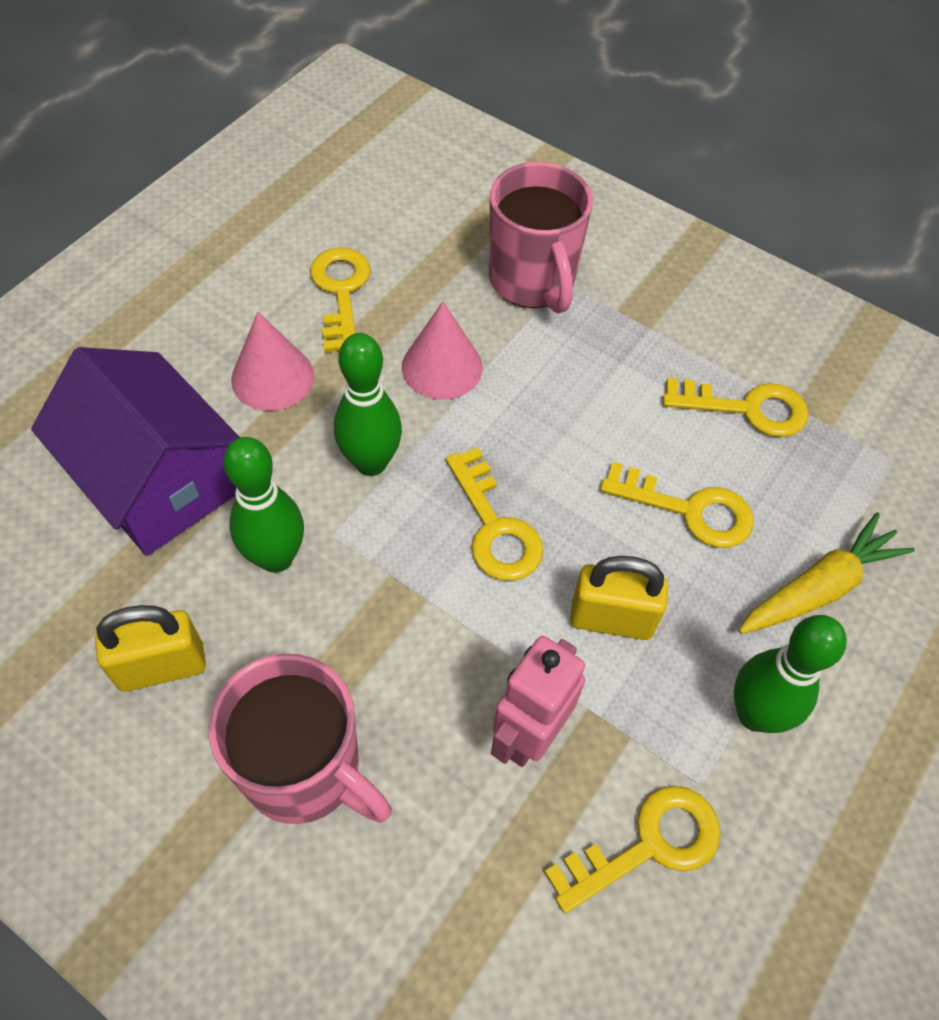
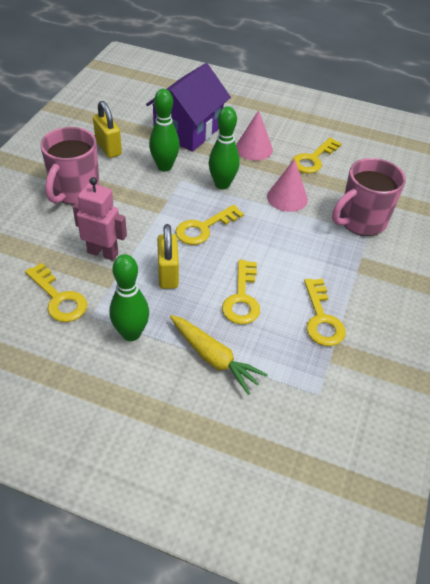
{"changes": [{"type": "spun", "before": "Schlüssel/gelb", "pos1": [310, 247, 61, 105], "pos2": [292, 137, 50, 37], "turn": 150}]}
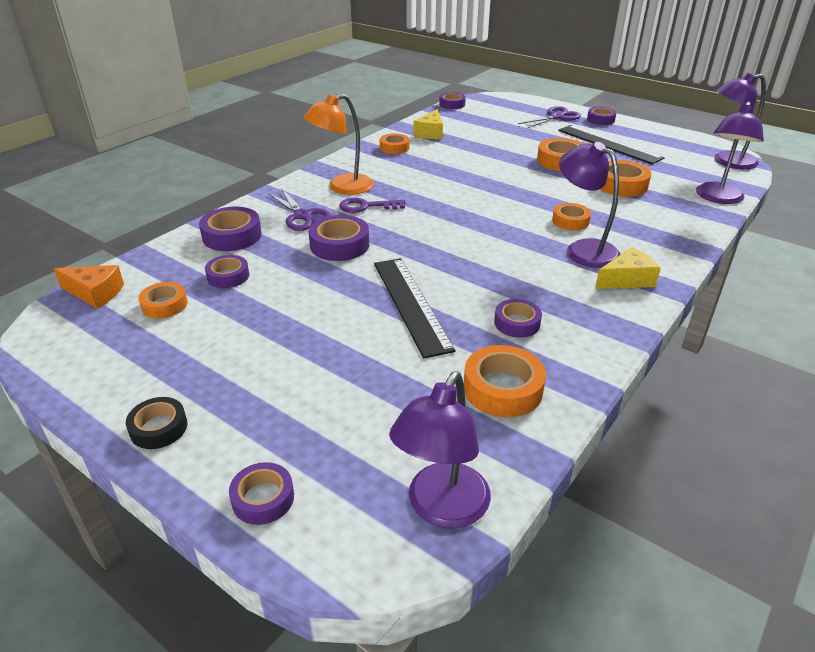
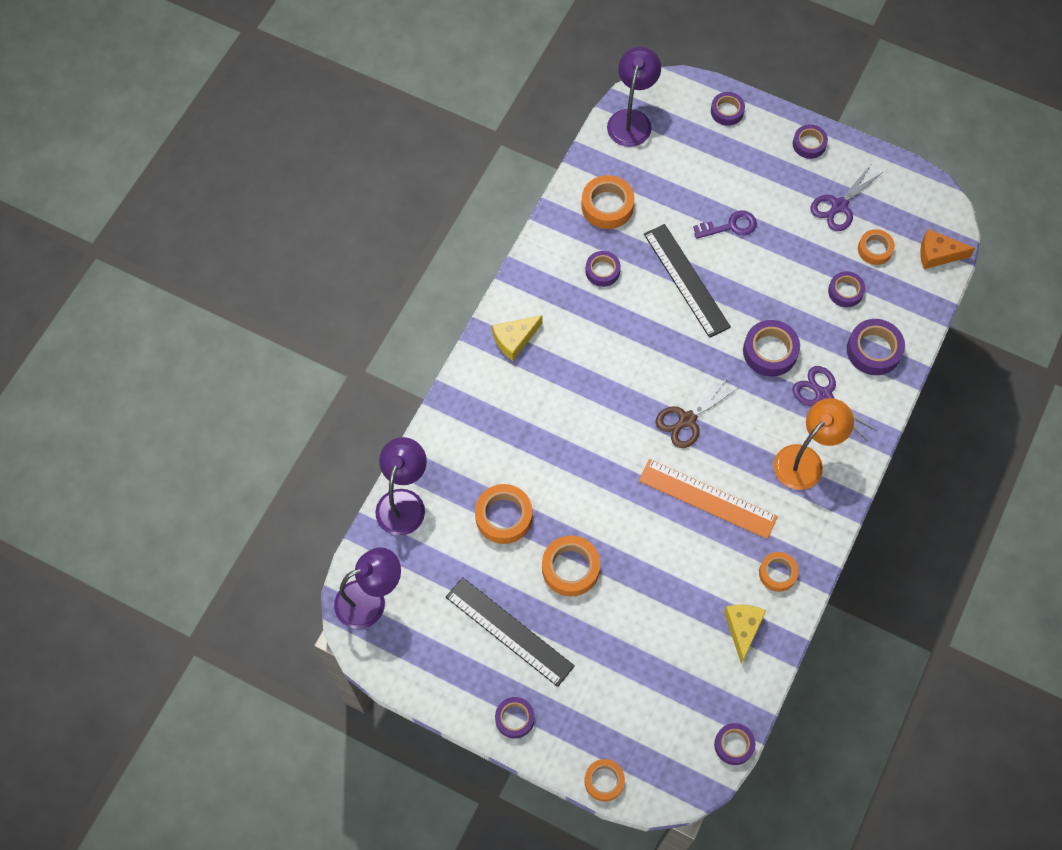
{"changes": [{"type": "colour", "before": "Klebeband/schwarz", "after": "Klebeband/lila", "pos1": [126, 397, 61, 52], "pos2": [793, 125, 35, 34]}, {"type": "relocated", "before": "Schlüssel/lila", "pos1": [339, 197, 67, 16], "pos2": [693, 210, 64, 29]}, {"type": "relocated", "before": "Schere/lila", "pos1": [518, 106, 63, 23], "pos2": [810, 165, 73, 66]}, {"type": "relocated", "before": "Klebeband/orange", "pos1": [552, 203, 39, 27], "pos2": [584, 759, 41, 43]}, {"type": "missing", "before": "Lampe/lila", "pos1": [559, 142, 62, 126]}, {"type": "appeared", "after": "Lineal/orange", "pos2": [639, 459, 139, 80]}, {"type": "appeared", "after": "Schere/braun", "pos2": [655, 378, 85, 70]}]}
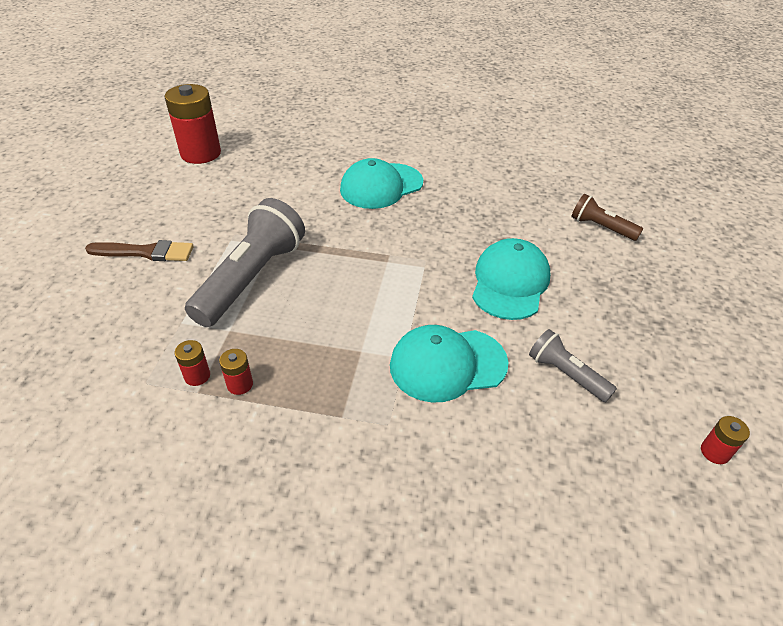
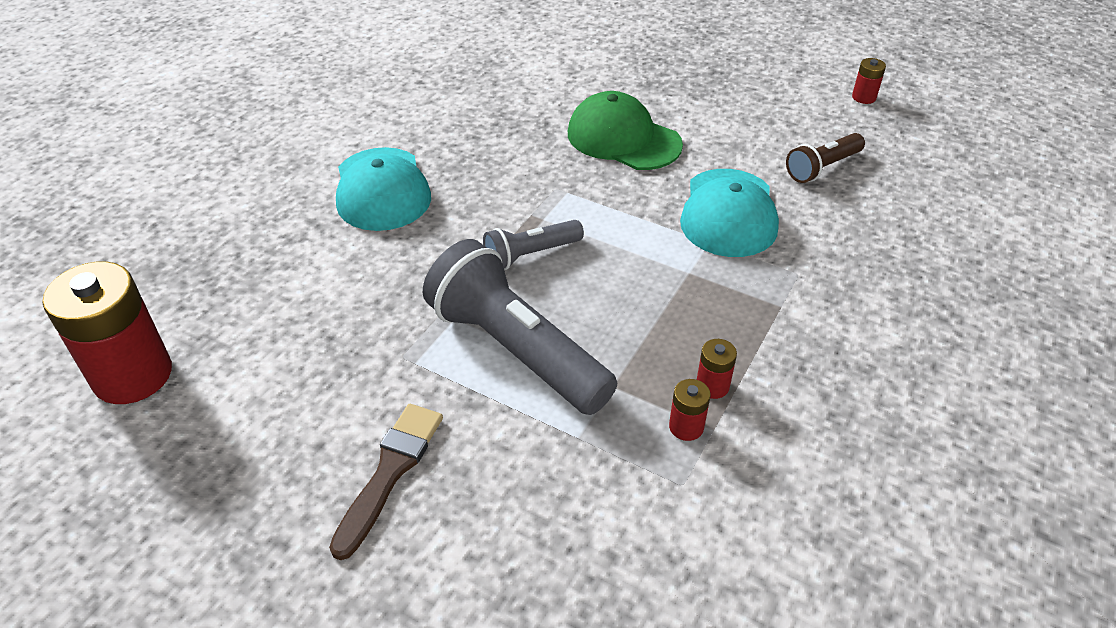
{"changes": [{"type": "colour", "before": "Kappe/türkis", "after": "Kappe/grün", "pos1": [472, 238, 78, 82], "pos2": [568, 91, 115, 79]}, {"type": "relocated", "before": "Taschenlampe/grau", "pos1": [529, 329, 88, 73], "pos2": [483, 220, 101, 50]}, {"type": "relocated", "before": "Taschenlampe/braun", "pos1": [571, 194, 72, 47], "pos2": [786, 133, 79, 50]}]}
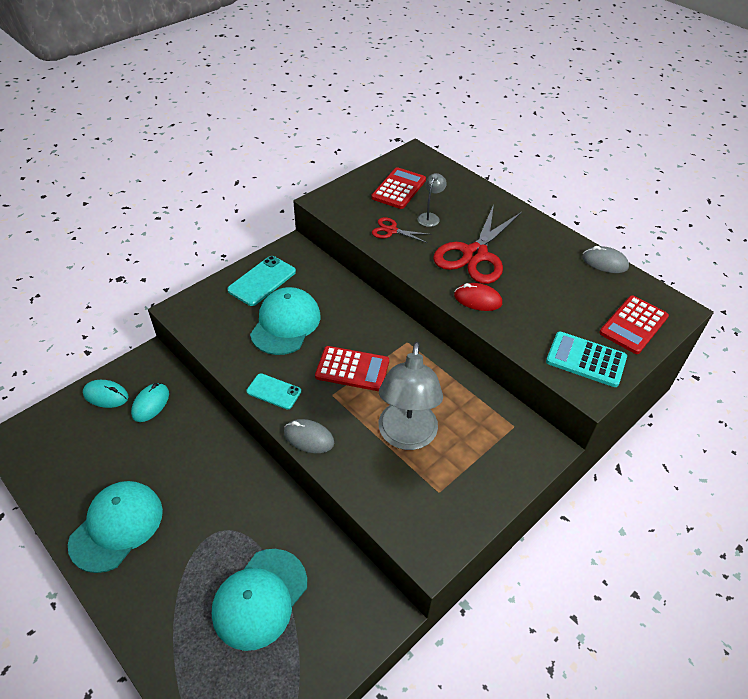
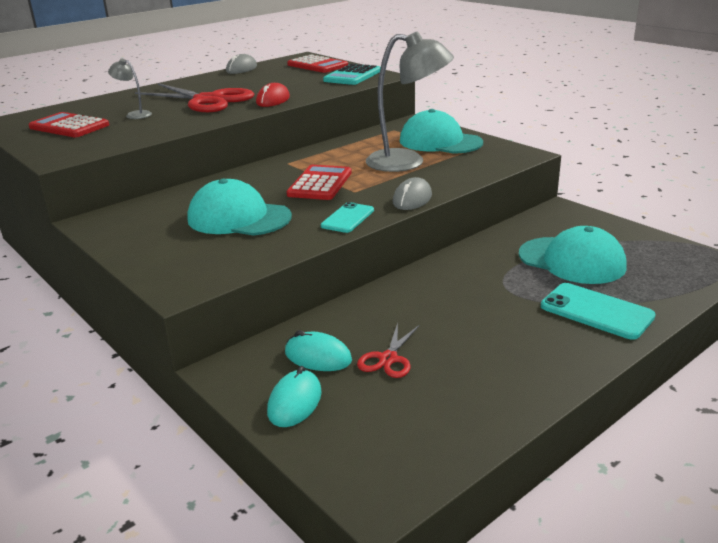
{"changes": [{"type": "relocated", "before": "Kappe/türkis", "pos1": [68, 481, 95, 92], "pos2": [400, 109, 83, 45]}, {"type": "relocated", "before": "Handy/türkis", "pos1": [227, 256, 69, 50], "pos2": [541, 283, 115, 57]}, {"type": "relocated", "before": "Schere/rot", "pos1": [372, 217, 59, 26], "pos2": [357, 323, 62, 55]}]}
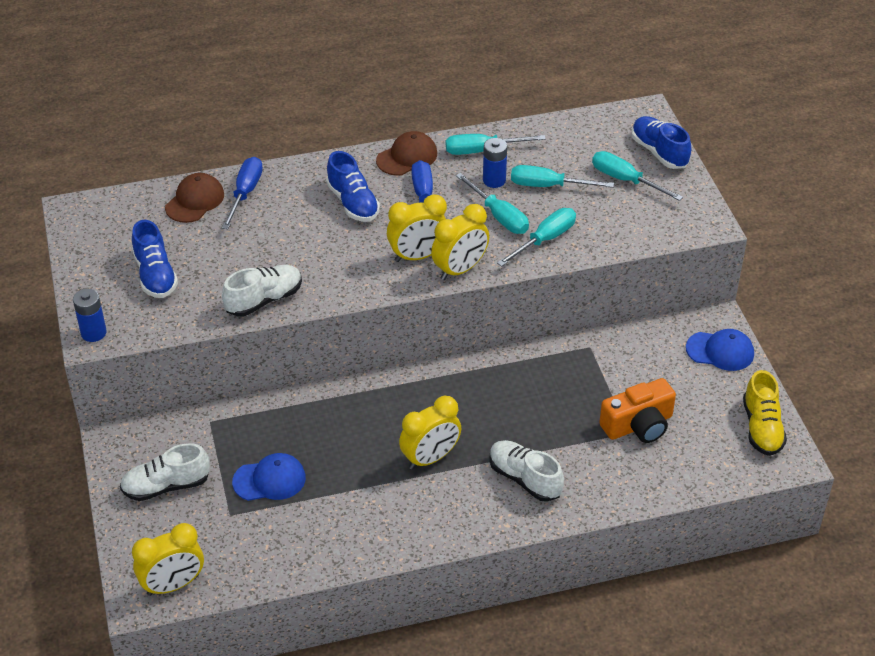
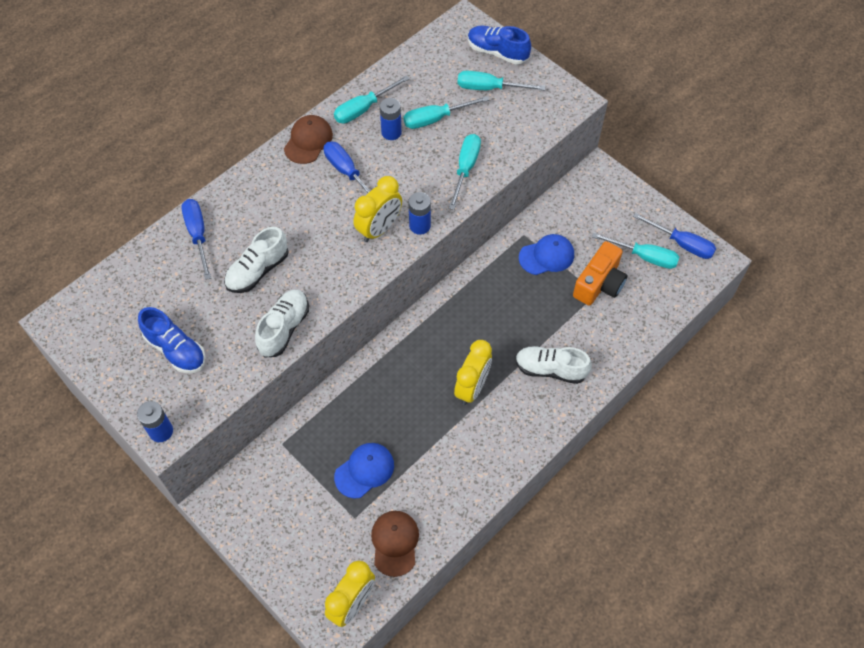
{"changes": [{"type": "relocated", "before": "Schuh/weiß", "pos1": [120, 443, 90, 58], "pos2": [224, 227, 65, 66]}, {"type": "relocated", "before": "Kappe/braun", "pos1": [165, 173, 59, 50], "pos2": [371, 511, 48, 66]}, {"type": "missing", "before": "Schuh/blau", "pos1": [326, 151, 54, 71]}, {"type": "exchanged", "before": "Wecker/gelb", "after": "Batterie/blau", "pos1": [431, 204, 58, 76], "pos2": [408, 192, 23, 43]}, {"type": "relocated", "before": "Schraubenzieher/türkis", "pos1": [456, 173, 73, 61], "pos2": [592, 232, 87, 37]}, {"type": "relocated", "before": "Kappe/blau", "pos1": [686, 329, 68, 42], "pos2": [519, 234, 55, 41]}, {"type": "exchanged", "before": "Schuh/gelb", "after": "Schraubenzieher/blau", "pos1": [743, 370, 44, 86], "pos2": [633, 213, 83, 46]}]}
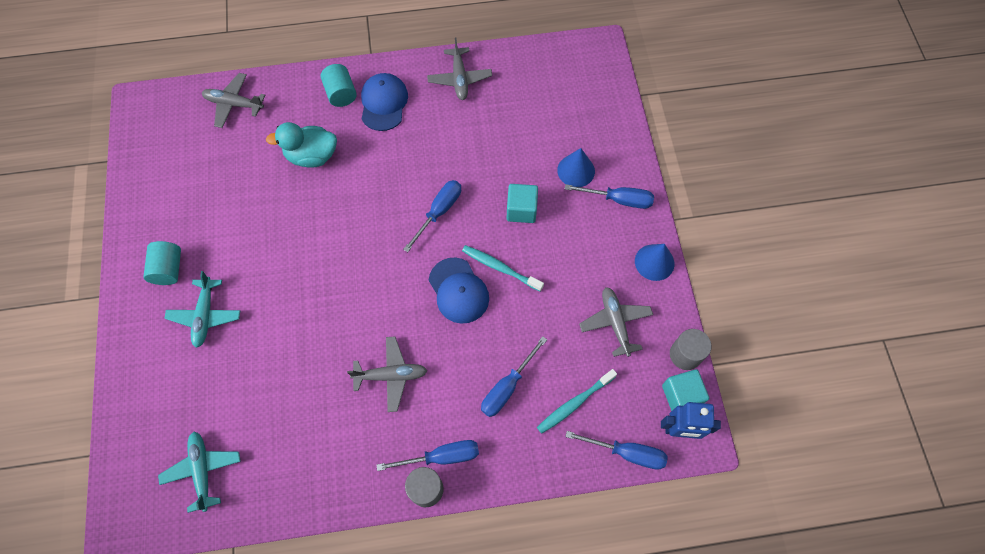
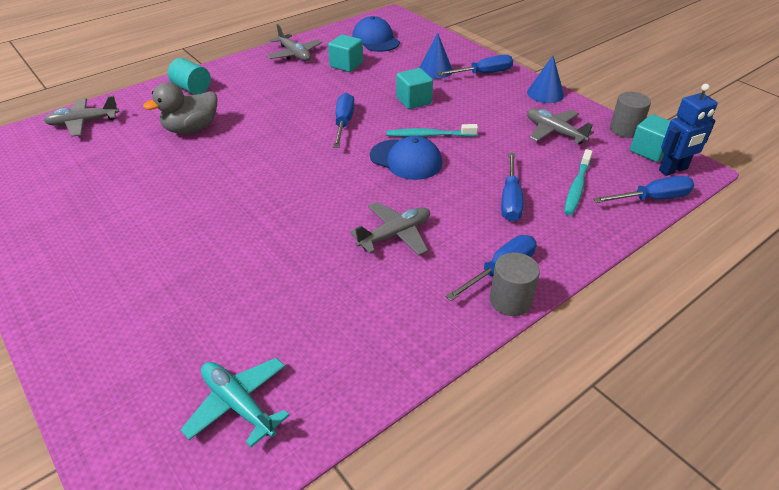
{"changes": [{"type": "missing", "before": "Vollzylinder/türkis", "pos1": [143, 241, 38, 44]}, {"type": "missing", "before": "Flugzeug/türkis", "pos1": [164, 271, 76, 77]}, {"type": "colour", "before": "Ente/türkis", "after": "Ente/grau", "pos1": [266, 122, 71, 46], "pos2": [143, 82, 75, 52]}, {"type": "relocated", "before": "Kappe/blau", "pos1": [361, 73, 47, 58], "pos2": [352, 16, 48, 36]}, {"type": "appeared", "after": "Kubus/türkis", "pos2": [328, 34, 35, 38]}]}
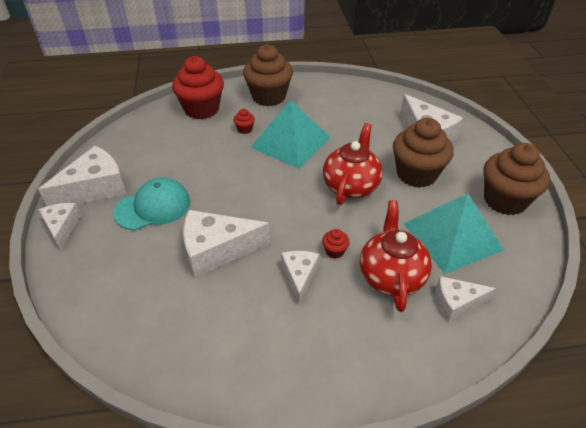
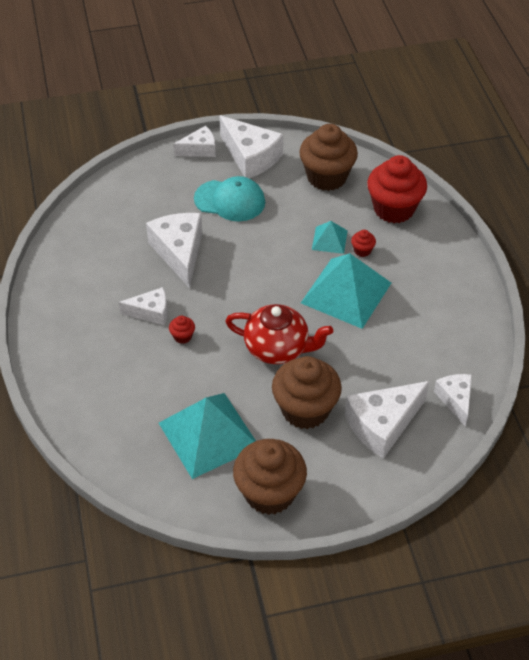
{"changes": [{"type": "spun", "before": "Kappe/türkis", "pos1": [113, 177, 77, 53], "pos2": [194, 176, 71, 45], "turn": -45}, {"type": "relocated", "before": "Muffin/braun", "pos1": [243, 44, 50, 62], "pos2": [299, 124, 59, 67]}, {"type": "missing", "before": "Teekanne/rot", "pos1": [360, 200, 72, 112]}, {"type": "relocated", "before": "Käse/weiß", "pos1": [436, 276, 60, 46], "pos2": [434, 374, 38, 53]}, {"type": "appeared", "after": "Pyramide/türkis", "pos2": [312, 221, 36, 33]}]}
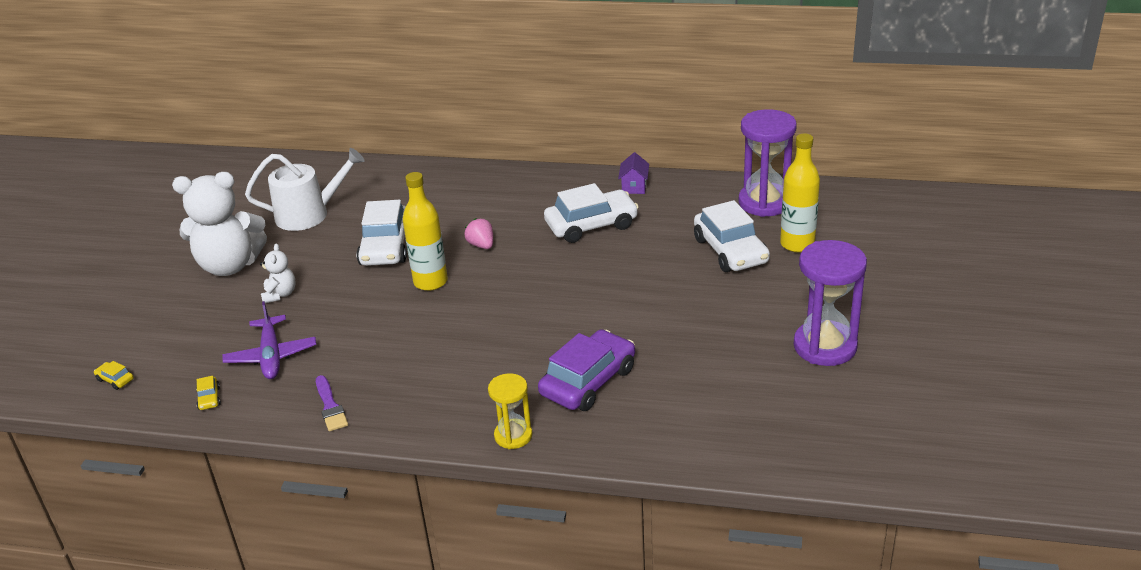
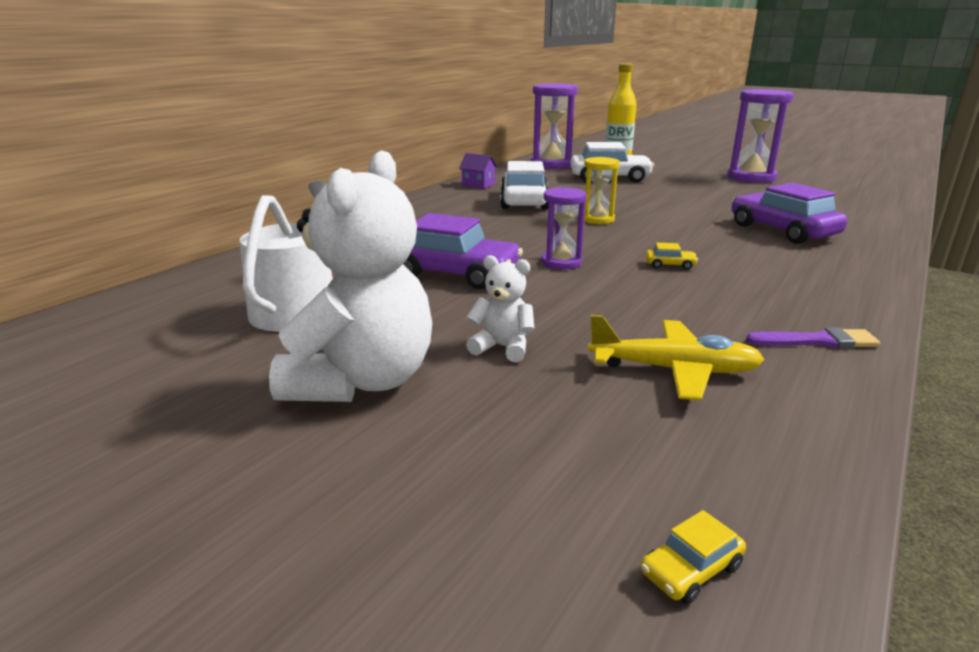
{"changes": [{"type": "relocated", "before": "Auto/gelb", "pos1": [196, 376, 25, 34], "pos2": [646, 242, 52, 28]}, {"type": "colour", "before": "Flugzeug/lila", "after": "Flugzeug/gelb", "pos1": [223, 301, 93, 78], "pos2": [588, 315, 177, 85]}, {"type": "colour", "before": "Auto/weiß", "after": "Auto/lila", "pos1": [356, 200, 51, 66], "pos2": [403, 213, 120, 76]}, {"type": "exchanged", "before": "Flasche/gelb", "after": "Sanduhr/lila", "pos1": [403, 172, 45, 119], "pos2": [541, 187, 46, 82]}, {"type": "missing", "before": "Erdbeere/rosa", "pos1": [464, 218, 29, 31]}, {"type": "relocated", "before": "Sanduhr/gelb", "pos1": [488, 373, 44, 76], "pos2": [584, 157, 36, 67]}]}
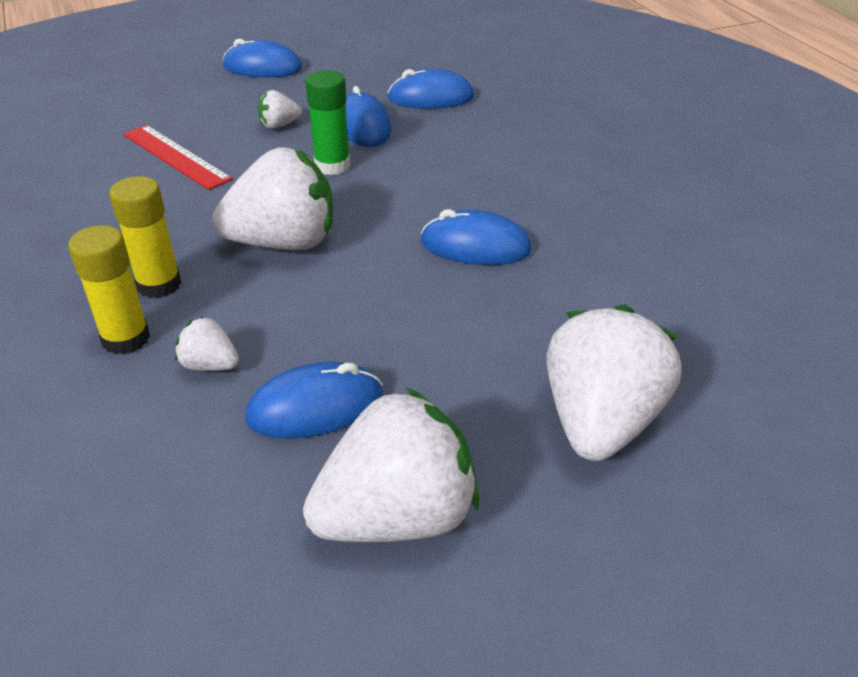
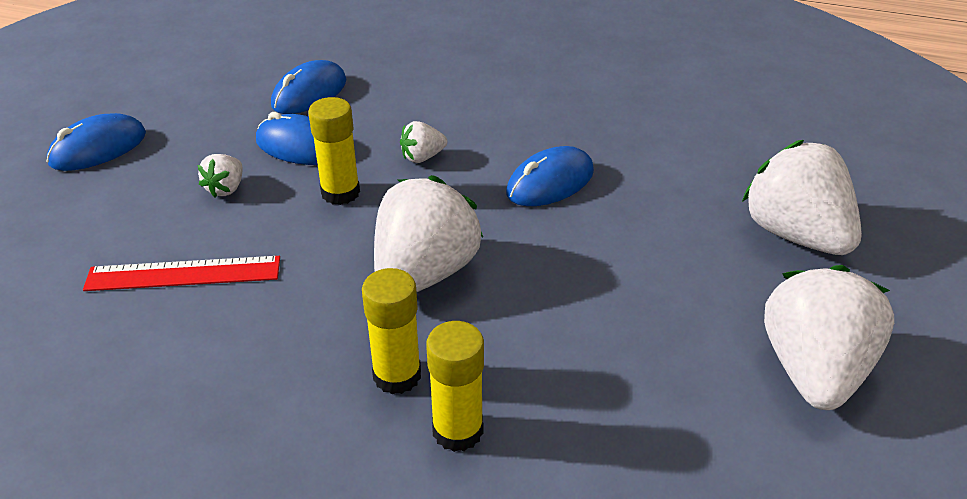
{"changes": [{"type": "relocated", "before": "Erdbeere/weiß", "pos1": [175, 316, 64, 55], "pos2": [400, 121, 47, 42]}, {"type": "missing", "before": "Computermaus/blau", "pos1": [245, 362, 138, 77]}, {"type": "colour", "before": "Klebestift/grün", "after": "Klebestift/gelb", "pos1": [305, 70, 45, 105], "pos2": [308, 97, 52, 108]}]}
